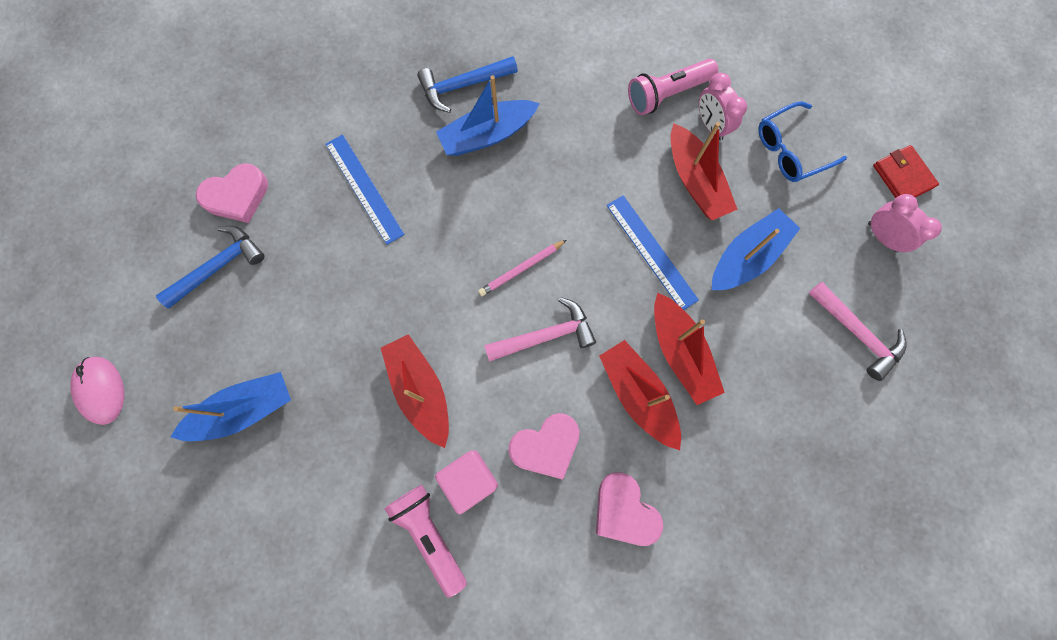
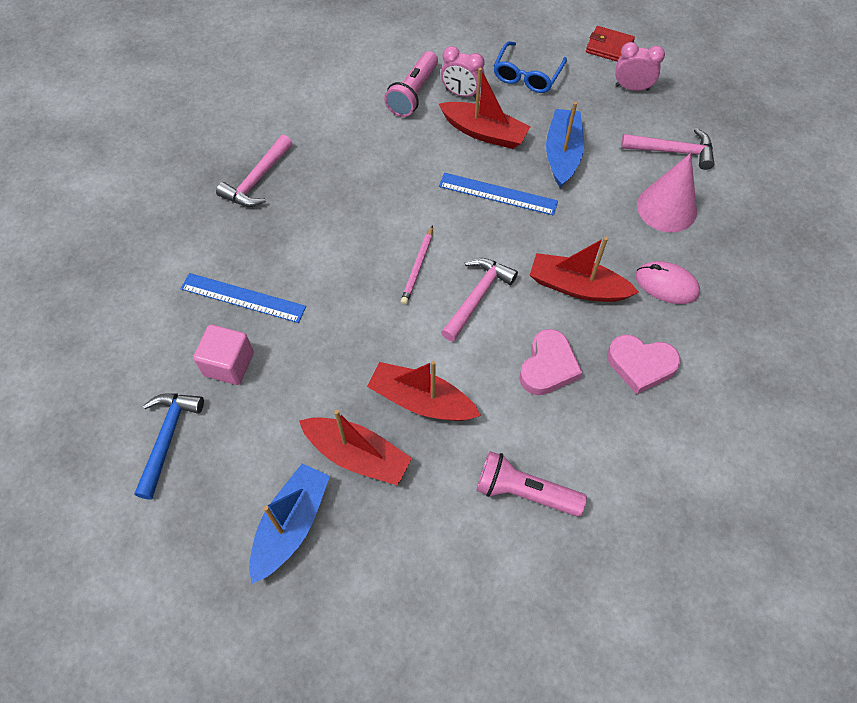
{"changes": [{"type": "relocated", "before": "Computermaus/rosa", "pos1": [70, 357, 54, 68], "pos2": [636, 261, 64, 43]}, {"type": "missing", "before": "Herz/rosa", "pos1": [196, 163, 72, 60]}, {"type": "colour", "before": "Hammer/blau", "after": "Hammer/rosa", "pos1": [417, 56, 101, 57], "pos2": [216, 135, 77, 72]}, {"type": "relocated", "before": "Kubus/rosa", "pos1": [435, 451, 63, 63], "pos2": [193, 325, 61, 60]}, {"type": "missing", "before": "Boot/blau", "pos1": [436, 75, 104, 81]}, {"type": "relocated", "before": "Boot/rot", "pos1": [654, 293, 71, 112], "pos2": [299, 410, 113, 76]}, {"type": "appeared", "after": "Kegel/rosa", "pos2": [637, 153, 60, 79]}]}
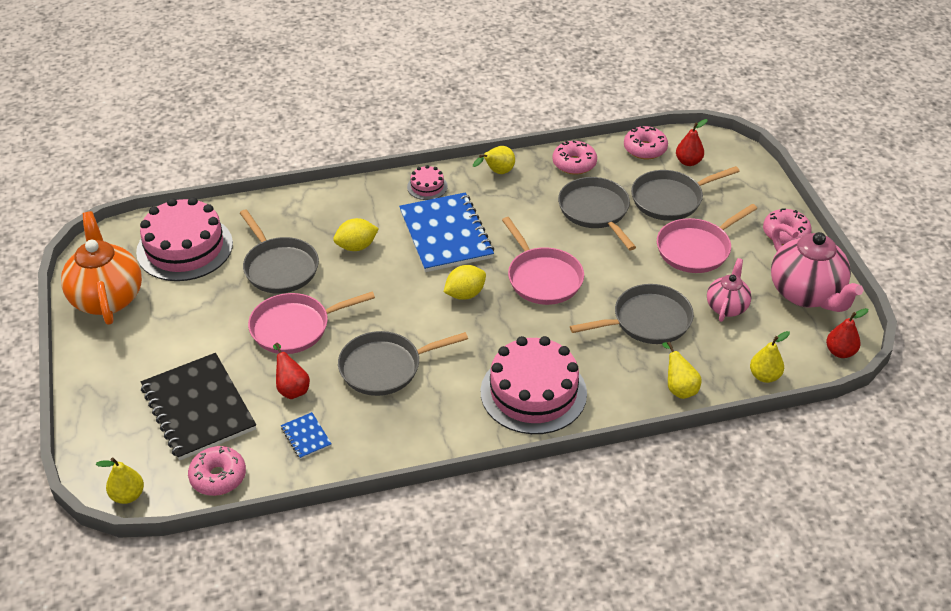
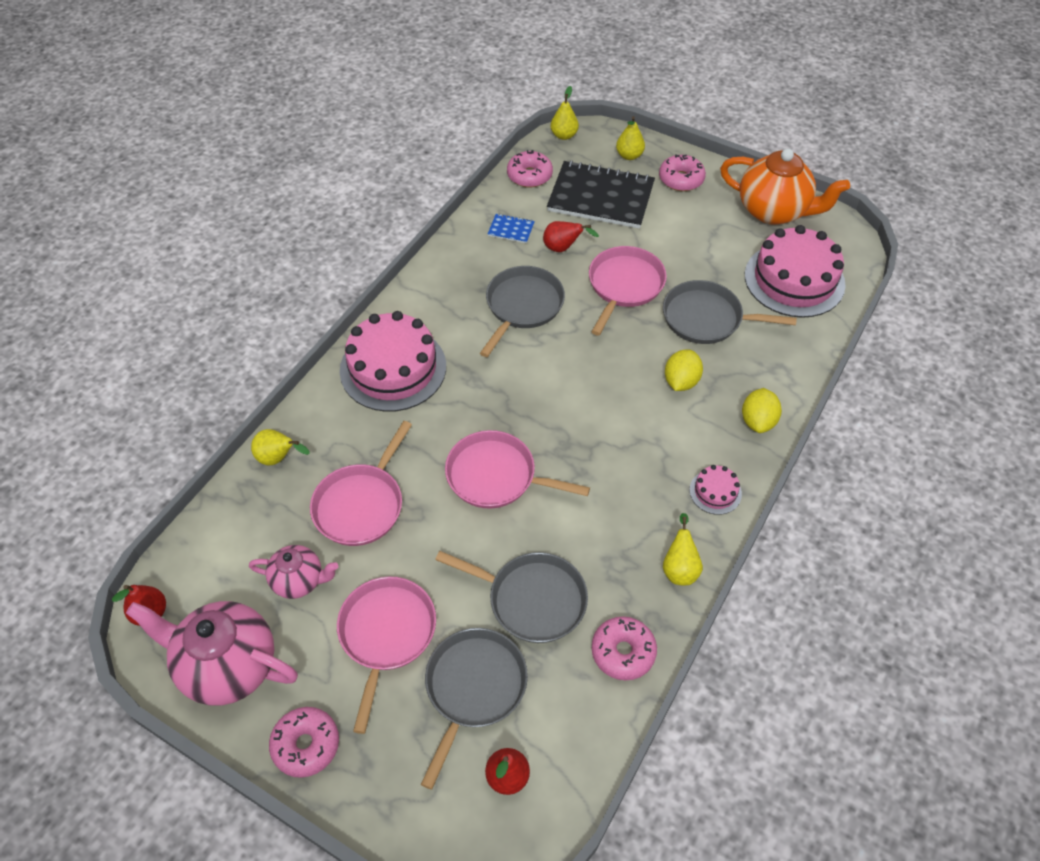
{"changes": [{"type": "missing", "before": "Notizbuch/blau", "pos1": [399, 192, 95, 80]}, {"type": "relocated", "before": "Zitrone/gelb", "pos1": [444, 265, 42, 35], "pos2": [742, 388, 40, 45]}, {"type": "colour", "before": "Pfanne/grau", "after": "Pfanne/rosa", "pos1": [570, 284, 124, 60], "pos2": [310, 421, 102, 125]}, {"type": "relocated", "before": "Donut/rosa", "pos1": [624, 126, 44, 33], "pos2": [659, 155, 47, 36]}, {"type": "spun", "before": "Teekanne/rosa", "pos1": [707, 258, 45, 64], "pos2": [249, 545, 89, 54], "turn": -60}, {"type": "relocated", "before": "Birne/gelb", "pos1": [750, 331, 40, 52], "pos2": [616, 116, 29, 44]}]}
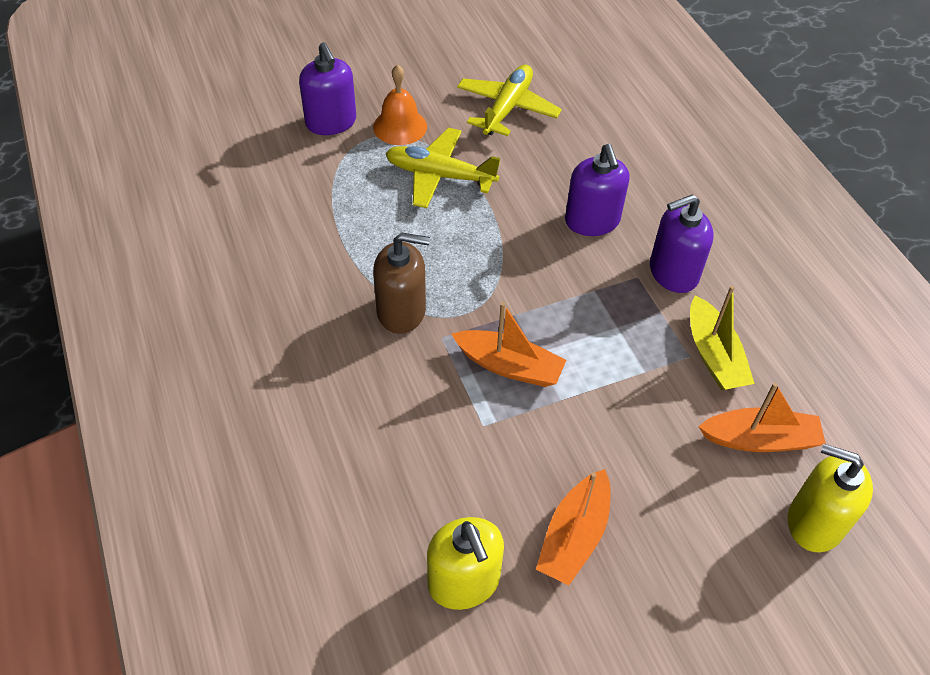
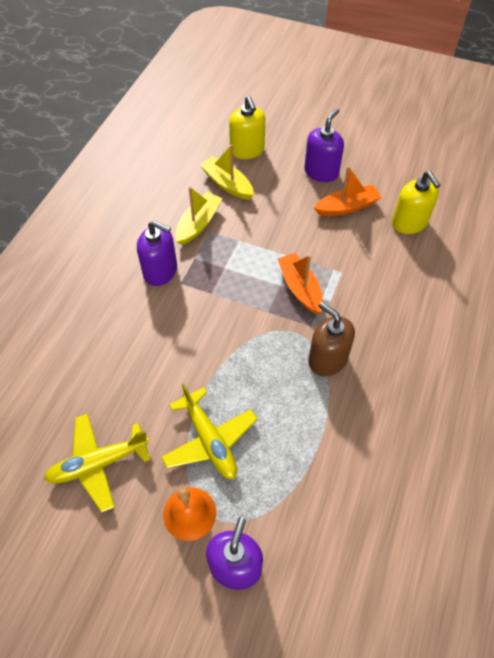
{"changes": [{"type": "spun", "before": "Seifenspender/gelb", "pos1": [427, 517, 77, 93], "pos2": [392, 171, 48, 63], "turn": 135}, {"type": "relocated", "before": "Seifenspender/lila", "pos1": [565, 144, 65, 92], "pos2": [304, 108, 40, 74]}, {"type": "colour", "before": "Boot/orange", "after": "Boot/gelb", "pos1": [698, 383, 128, 69], "pos2": [200, 145, 54, 55]}]}
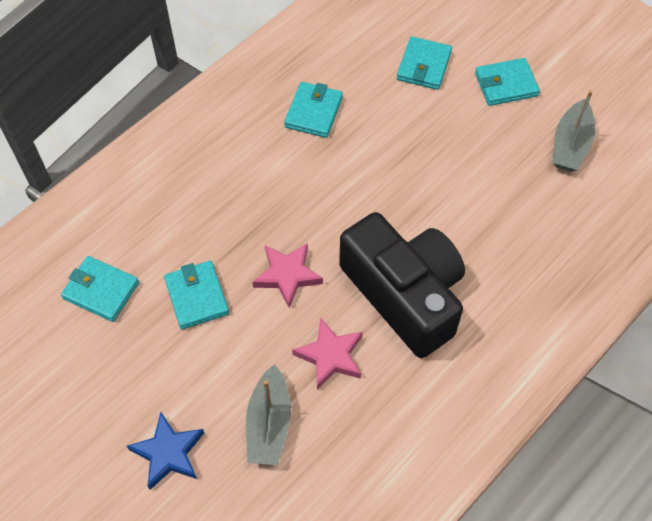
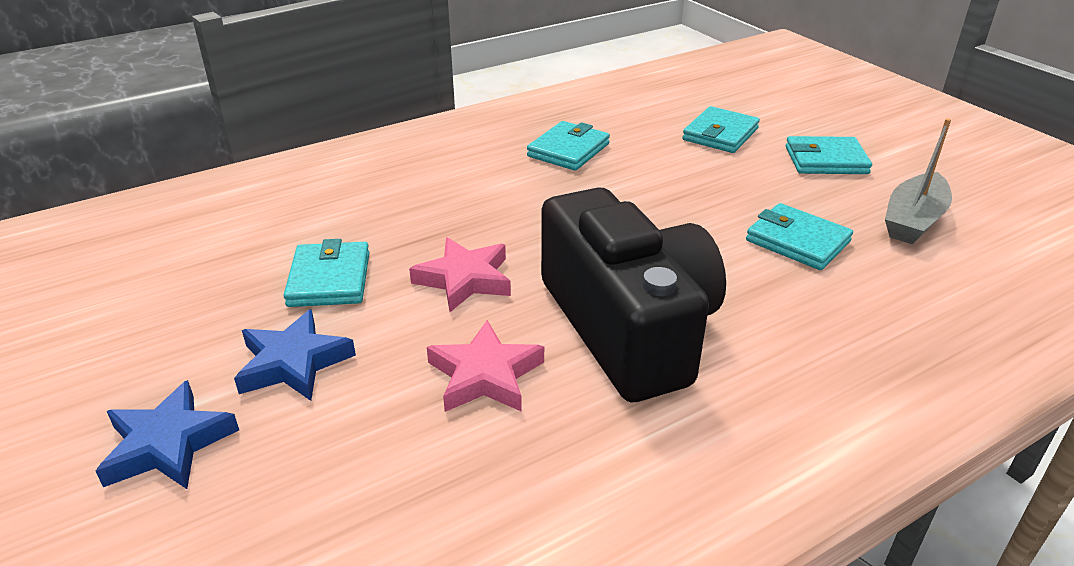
{"changes": [{"type": "relocated", "before": "Geldbörse/türkis", "pos1": [61, 256, 78, 66], "pos2": [746, 203, 107, 67]}, {"type": "missing", "before": "Boot/grau", "pos1": [246, 364, 45, 101]}, {"type": "appeared", "after": "Stern/blau", "pos2": [234, 309, 122, 92]}]}
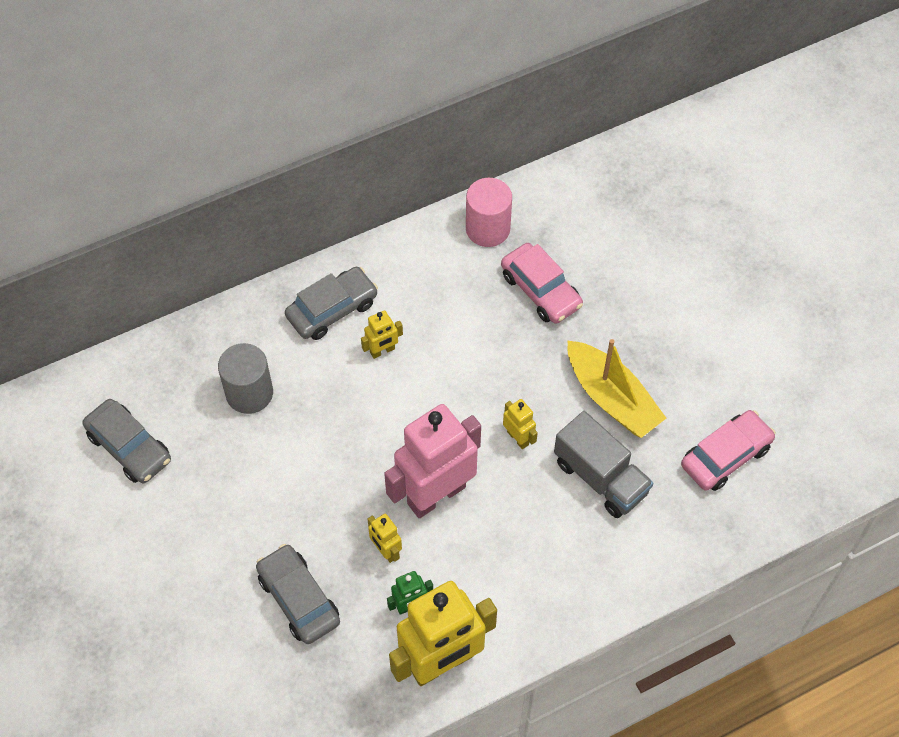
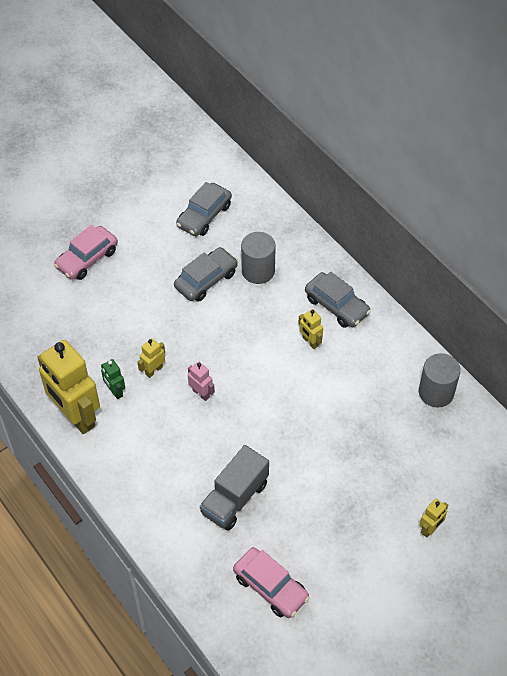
{"changes": [{"type": "relocated", "before": "Auto/grau", "pos1": [256, 544, 84, 100], "pos2": [174, 247, 64, 55]}, {"type": "size", "before": "Roboter/rosa", "pos1": [384, 404, 97, 114], "pos2": [188, 362, 27, 39], "scale": 0.43}, {"type": "colour", "before": "Vollzylinder/rosa", "after": "Vollzylinder/grau", "pos1": [466, 178, 46, 69], "pos2": [419, 353, 42, 55]}, {"type": "relocated", "before": "Auto/rosa", "pos1": [501, 243, 82, 81], "pos2": [54, 225, 64, 55]}, {"type": "relocated", "before": "Roboter/gelb", "pos1": [503, 399, 35, 50], "pos2": [420, 498, 28, 40]}, {"type": "missing", "before": "Boot/gelb", "pos1": [568, 339, 98, 99]}]}
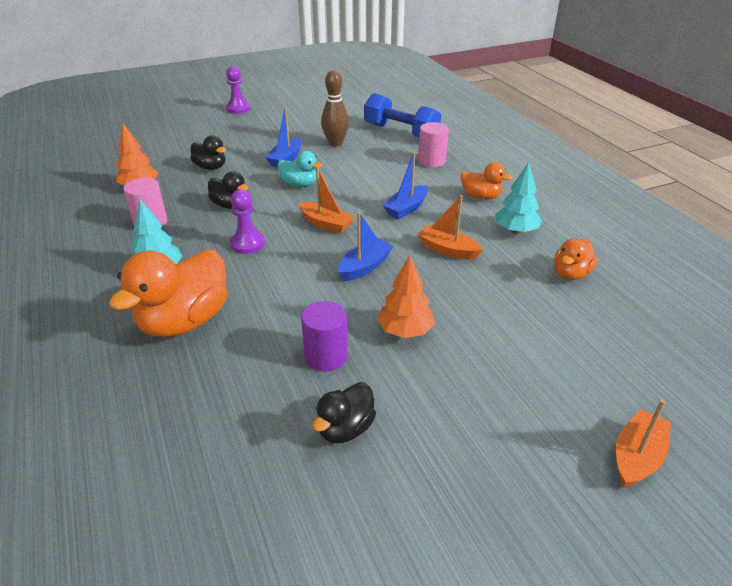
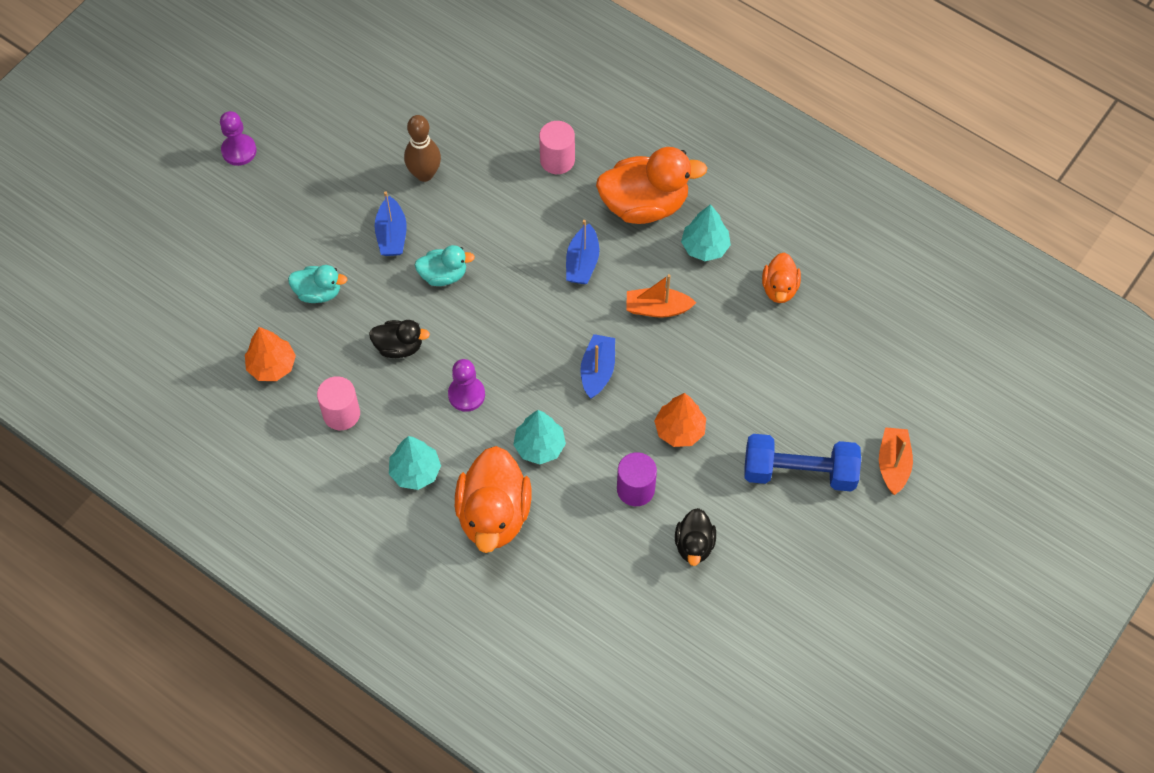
{"changes": [{"type": "colour", "before": "Ente/schwarz", "after": "Ente/türkis", "pos1": [190, 135, 36, 35], "pos2": [288, 265, 59, 38]}, {"type": "missing", "before": "Boot/orange", "pos1": [299, 166, 55, 68]}, {"type": "relocated", "before": "Hantel/blau", "pos1": [364, 93, 77, 44], "pos2": [744, 434, 117, 57]}, {"type": "size", "before": "Ente/orange", "pos1": [461, 162, 52, 38], "pos2": [596, 147, 111, 77], "scale": 1.85}, {"type": "appeared", "after": "Baum/türkis", "pos2": [513, 410, 53, 54]}]}
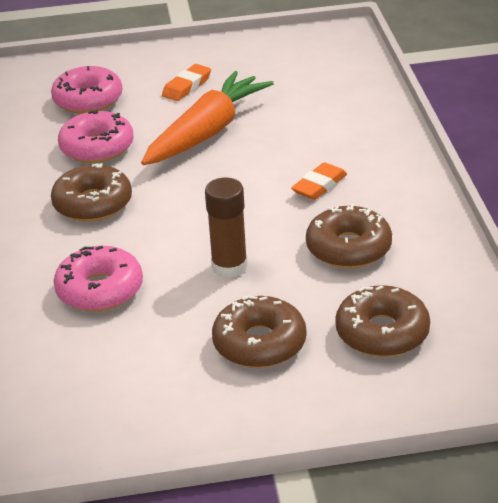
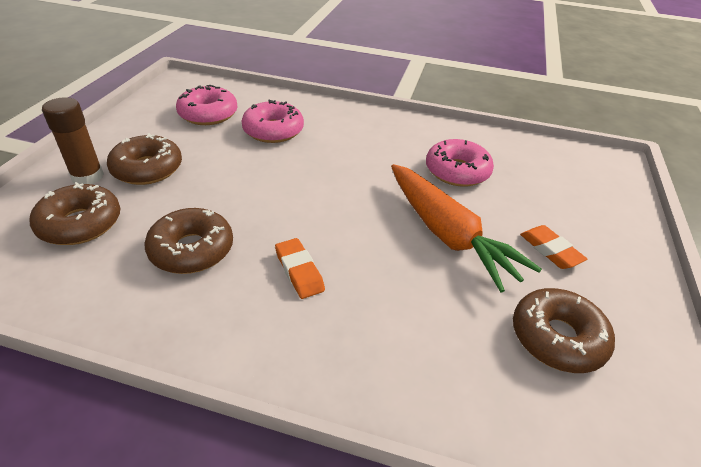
{"changes": [{"type": "relocated", "before": "Donut/rosa", "pos1": [51, 66, 72, 48], "pos2": [176, 85, 61, 40]}, {"type": "relocated", "before": "Donut/braun", "pos1": [51, 163, 81, 59], "pos2": [513, 288, 102, 85]}, {"type": "relocated", "before": "Klebestift/braun", "pos1": [205, 177, 43, 101], "pos2": [42, 97, 62, 87]}]}
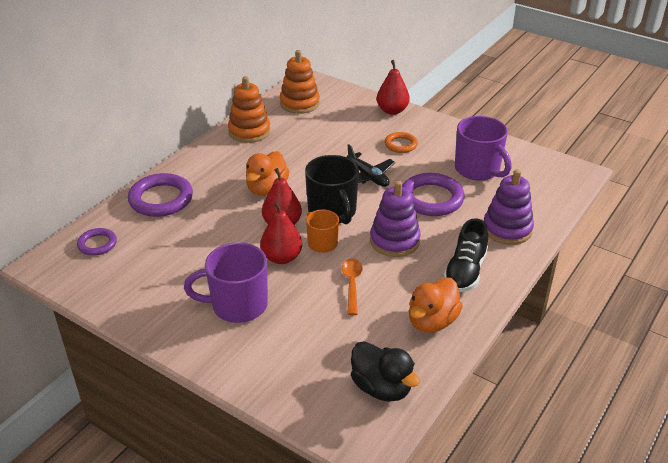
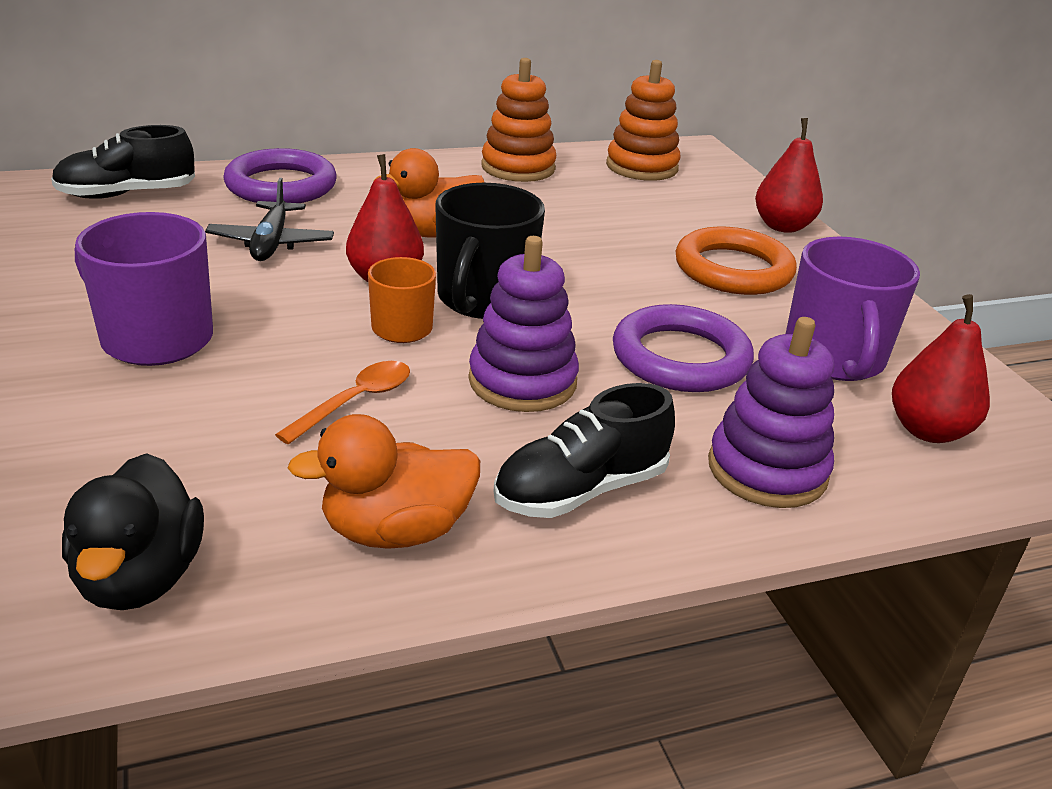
{"changes": [{"type": "exchanged", "before": "Ring/lila", "after": "Schuh/schwarz", "pos1": [77, 228, 40, 28], "pos2": [51, 125, 144, 74]}, {"type": "relocated", "before": "Birne/rot", "pos1": [260, 201, 42, 63], "pos2": [892, 294, 98, 149]}, {"type": "relocated", "before": "Flugzeug/schwarz", "pos1": [347, 144, 48, 43], "pos2": [205, 178, 129, 83]}, {"type": "size", "before": "Ring/orange", "pos1": [385, 132, 33, 21], "pos2": [676, 227, 121, 68], "scale": 1.77}]}
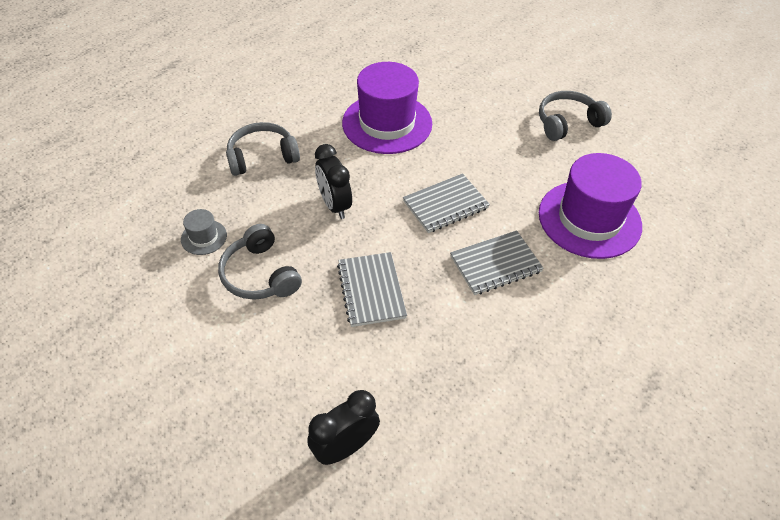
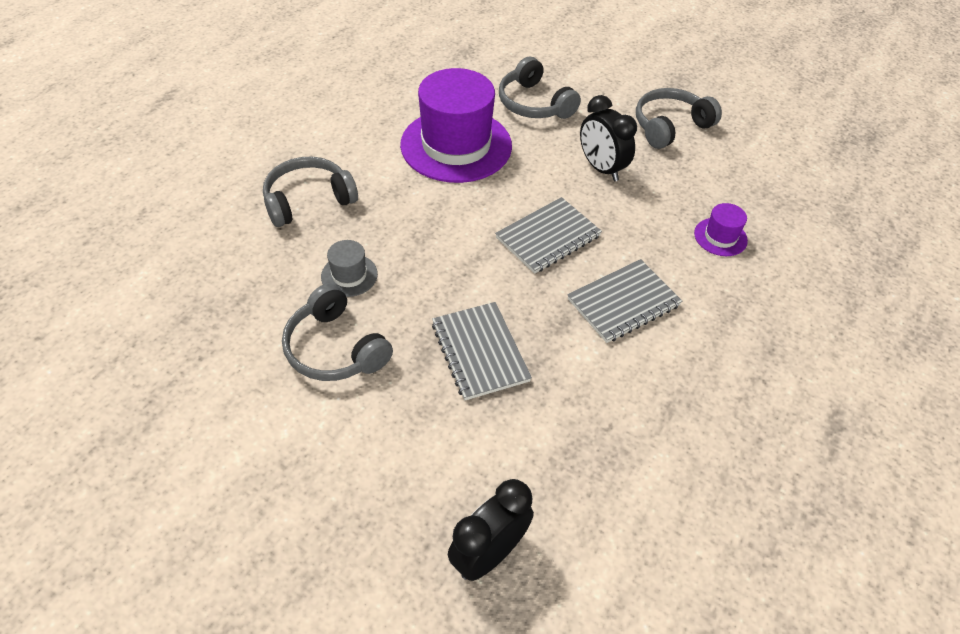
{"changes": [{"type": "relocated", "before": "Hut/grau", "pos1": [181, 209, 46, 46], "pos2": [321, 240, 57, 57]}, {"type": "relocated", "before": "Wecker/schwarz", "pos1": [315, 144, 37, 75], "pos2": [580, 95, 57, 86]}, {"type": "size", "before": "Hut/lila", "pos1": [539, 153, 103, 106], "pos2": [694, 203, 54, 53], "scale": 0.43}, {"type": "appeared", "after": "Kopfhörer/grau", "pos2": [499, 57, 82, 62]}]}
